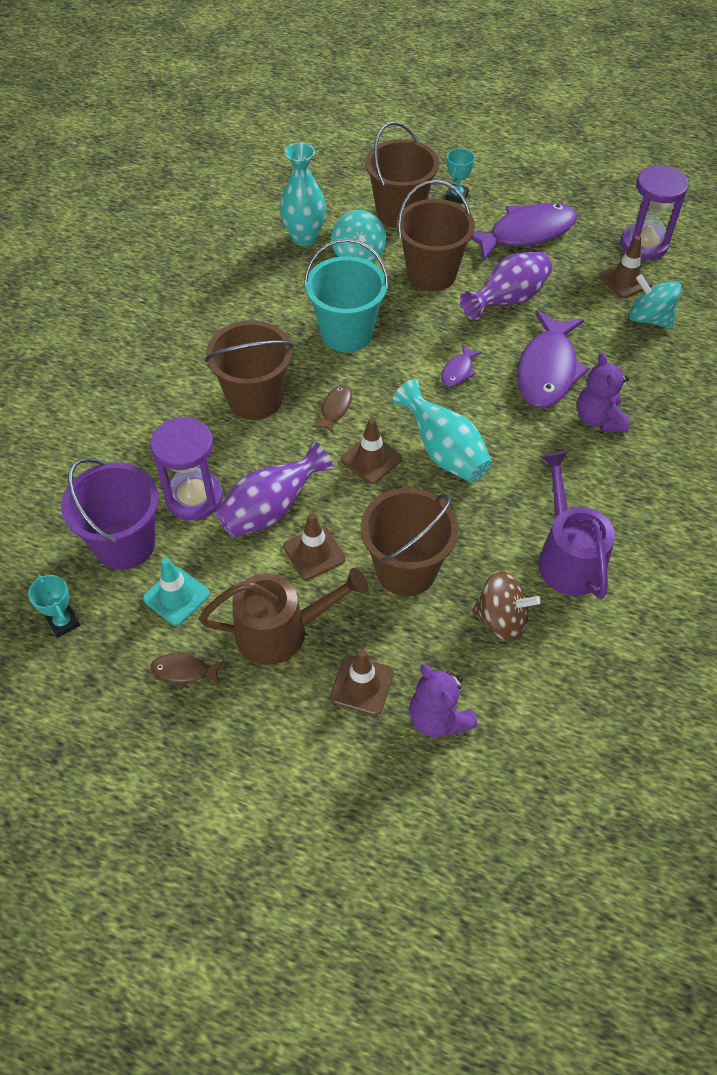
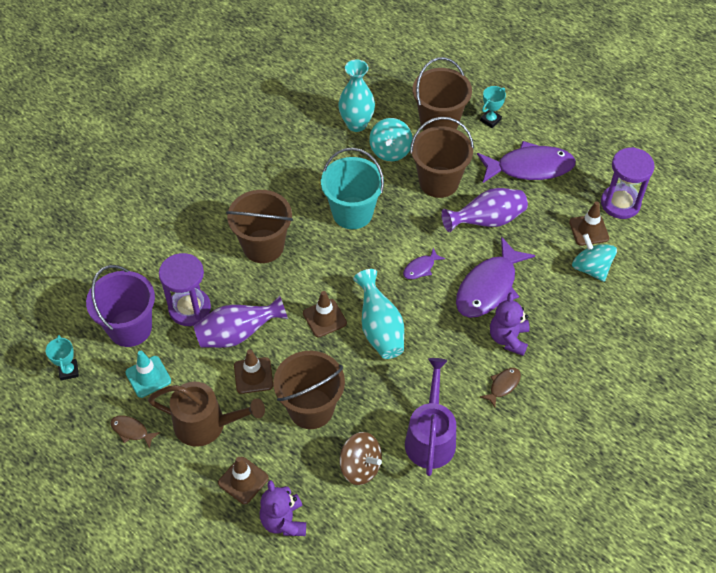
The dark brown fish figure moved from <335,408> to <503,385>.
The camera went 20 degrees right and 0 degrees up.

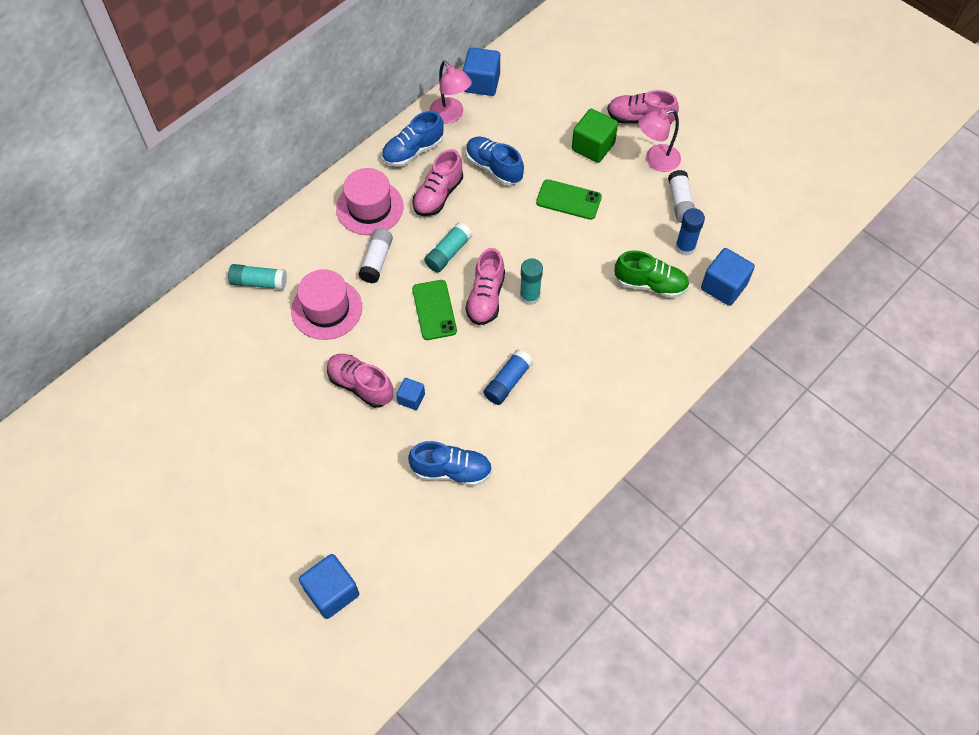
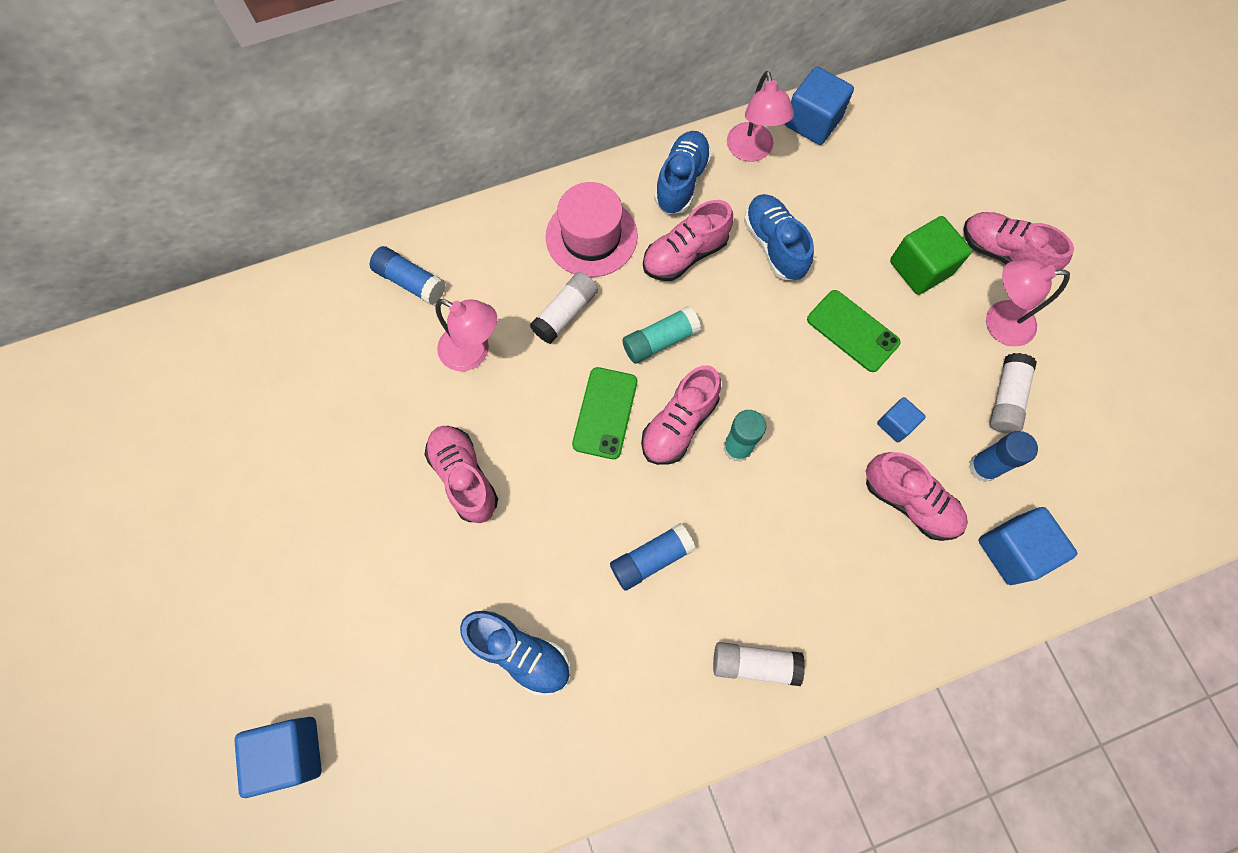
The royal blue lace-up shoe at <413,151> turned 120 degrees clockwise.
The green lace-up shoe at <650,284> became the rose-pink lace-up shoe at <909,502>.
The turquoise stick of glue at <259,282> became the royal blue stick of glue at <410,281>.
The rose-pink top hat at <326,309> was replaced by the rose-pink lamp at <473,353>.
The royal blue cube moved from <411,398> to <895,424>.
The white stick of glue at <754,663> appeared.
The camera went 25 degrees right and 10 degrees up.

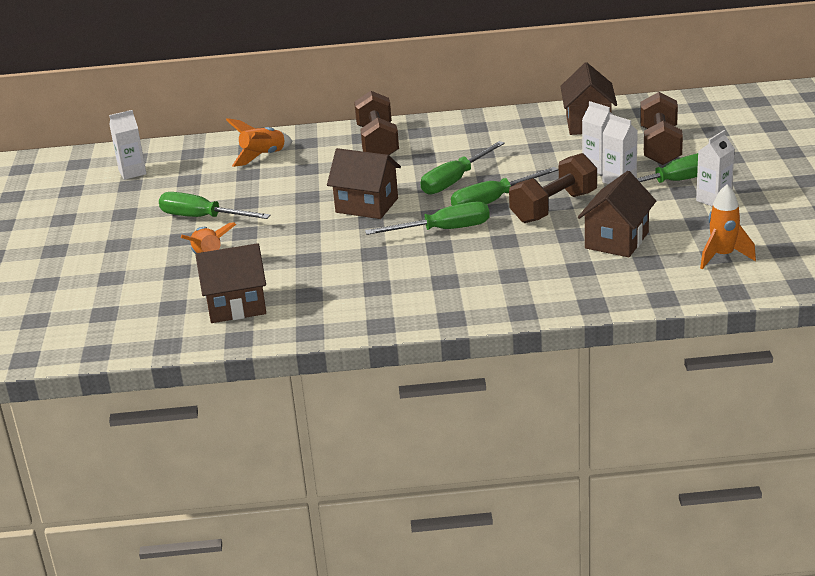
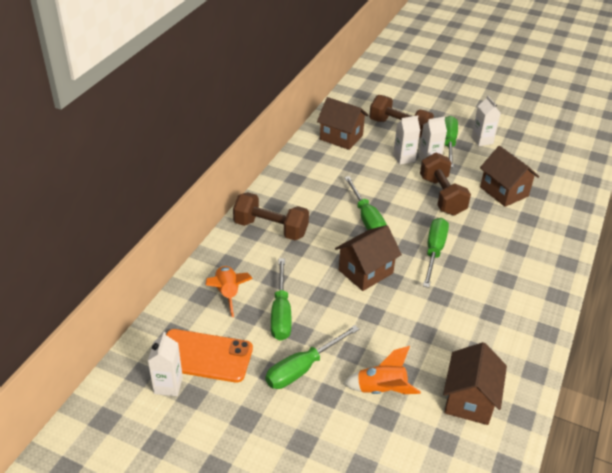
The green hand screwdriver moved from <492,201> to <281,313>.
The orange-coloured rocket at <722,256> disappeared.
The orange-coloured mobile phone at <204,356> appeared.
The camera went 65 degrees left and 10 degrees up.

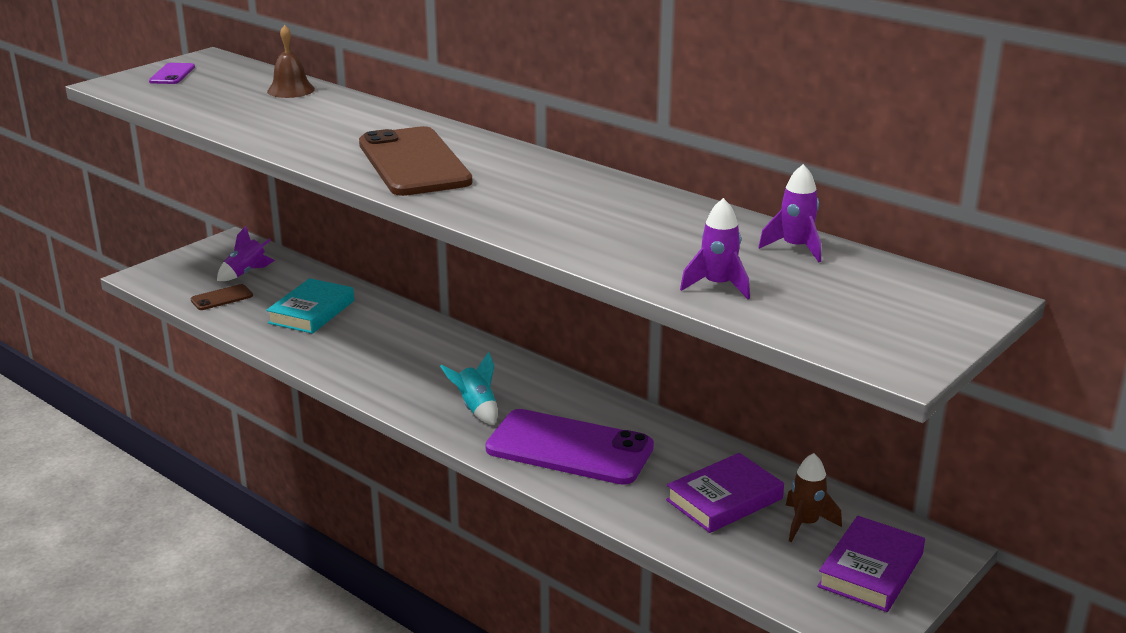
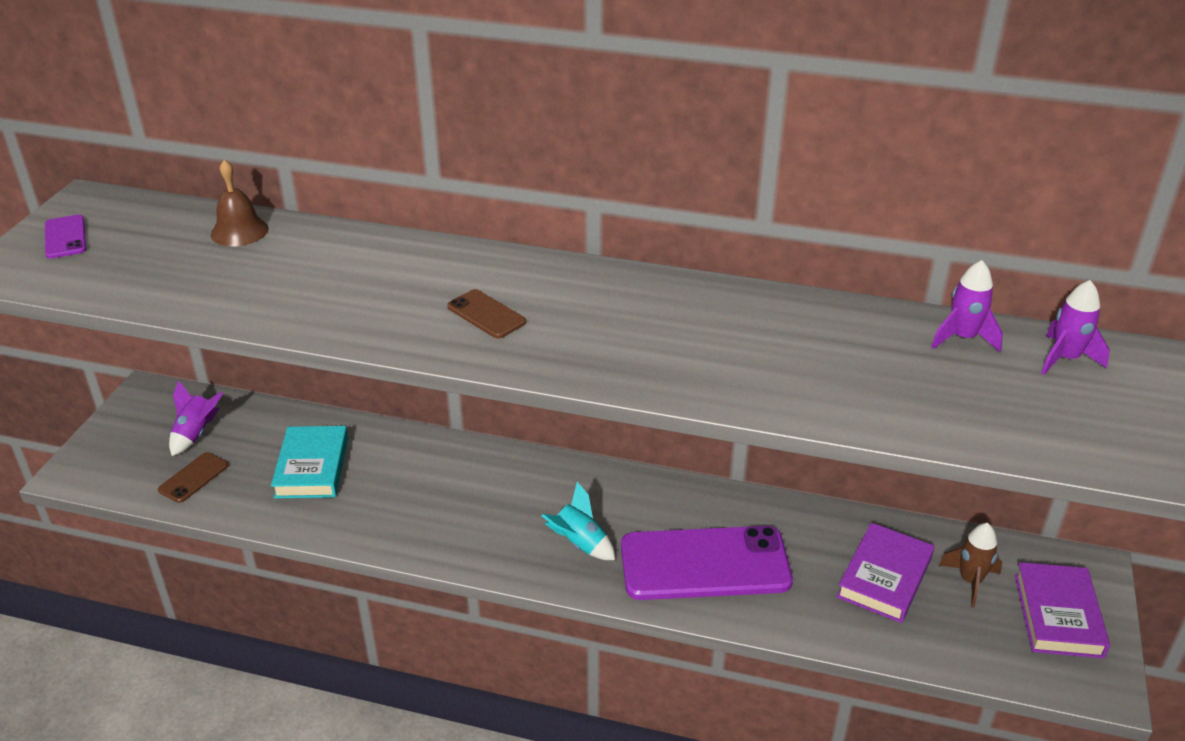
The dark brown mobile phone at <414,163> changed to 0.44 times the size.
The purple rocket moved from <718,286> to <1065,359>.
The camera went 25 degrees left and 10 degrees up.

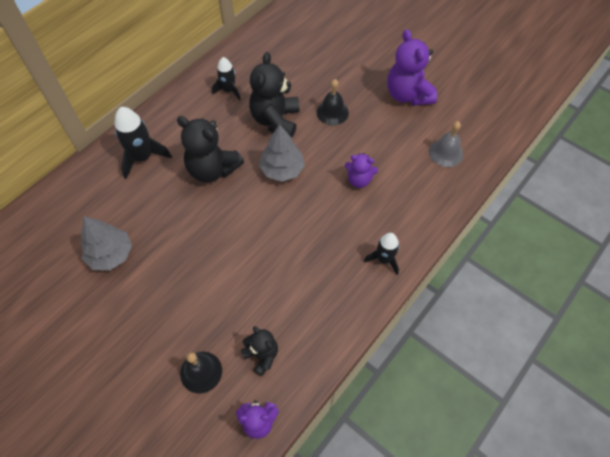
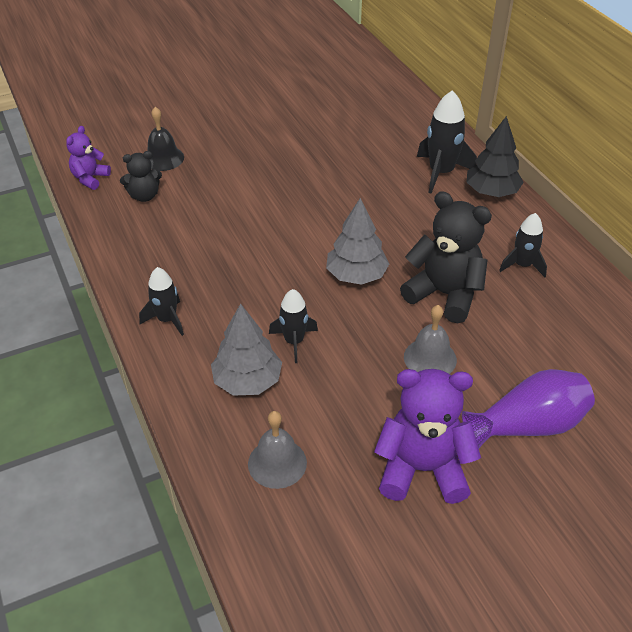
The jet-black bell at <332,112> became the grey bell at <430,358>.
The jet-black teddy at <212,169> disappeared.
The purple teddy at <359,180> was replaced by the jet-black rocket at <294,341>.
The grey tree moved from <110,254> to <247,381>.
The jet-black tree at <491,192> appeared.
The purple flower vase at <528,425> appeared.
The camera went 115 degrees right and 15 degrees down.

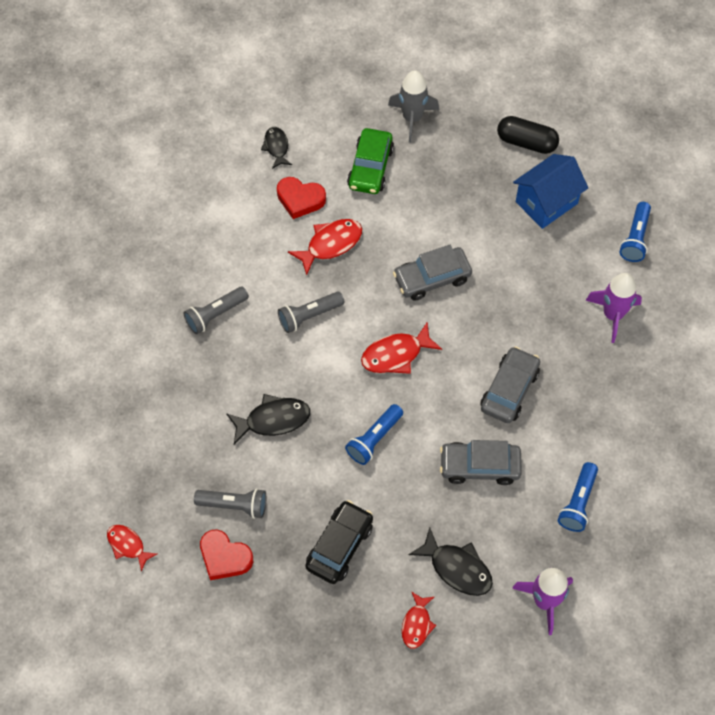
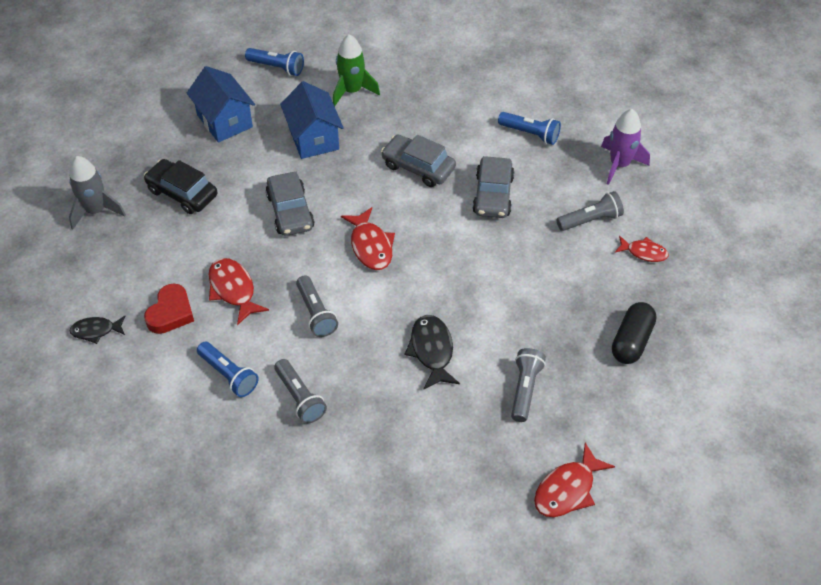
The jet-black pill shape moved from <526,142> to <631,341>.
The green automobile at <370,168> disappeared.
The purple rocket at <612,315> became the green rocket at <352,91>.
The royal blue pocket torch moved from <374,439> to <229,375>.
The jet-black automobile moved from <339,546> to <182,193>.
The crimson fish figure at <128,545> changed to 1.54 times the size.
The jet-black fish figure at <457,568> was replaced by the grey pocket torch at <590,220>.
The crimson heart shape at <224,557> disappeared.
The royal blue house at <313,138> appeared.
The camera went 85 degrees left and 10 degrees down.

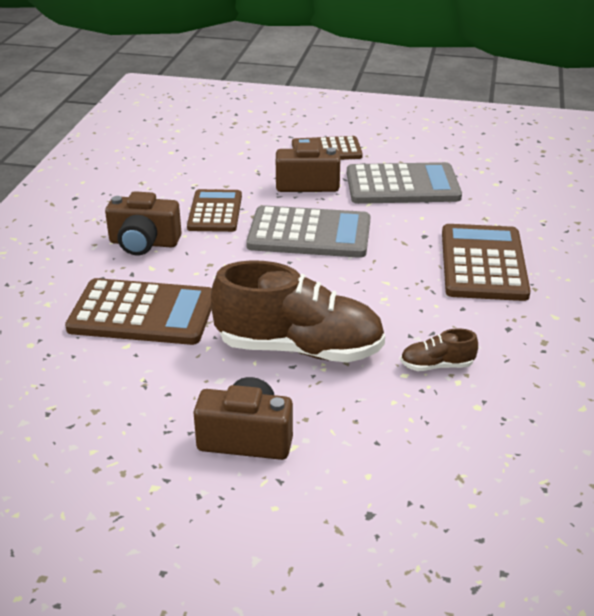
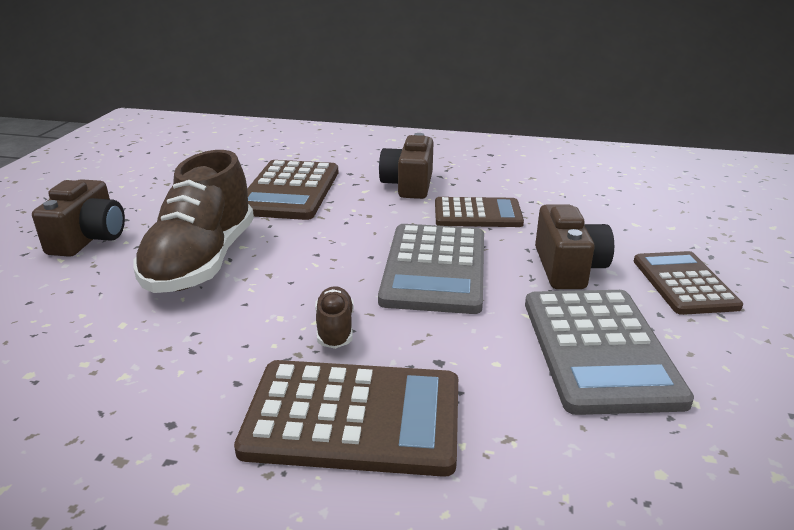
The dark brown lace-up shoe moved from <437,366> to <335,329>.
The camera went 90 degrees right and 5 degrees down.

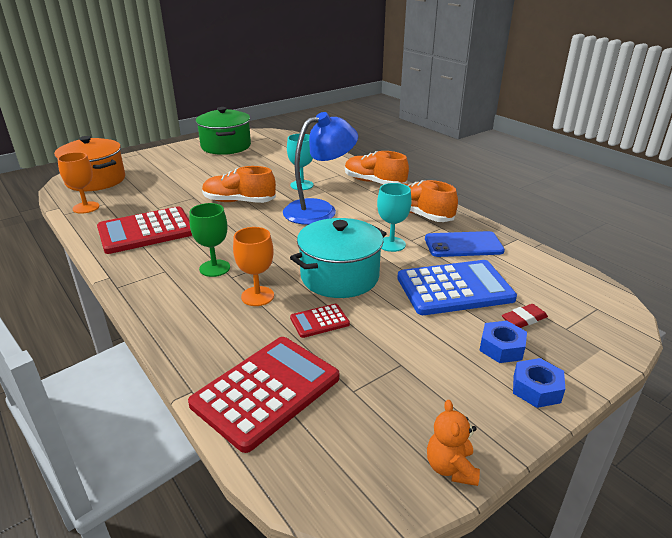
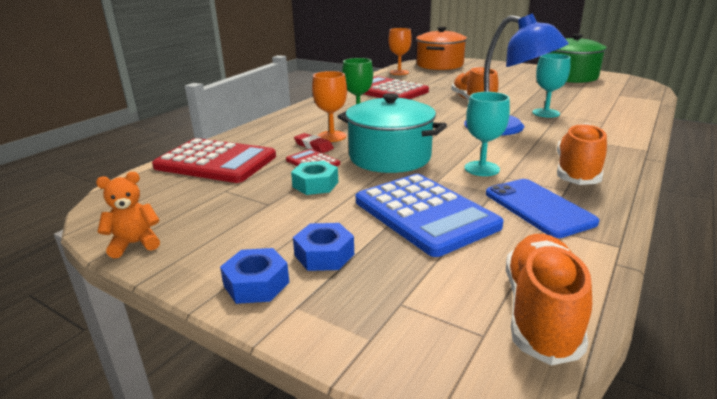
The orange-coloured lace-up shoe moved from <374,182> to <540,312>.
The crimson gum eraser moved from <524,319> to <313,146>.
The turquoise nut at <315,184> appeared.
The camera went 70 degrees right and 5 degrees down.

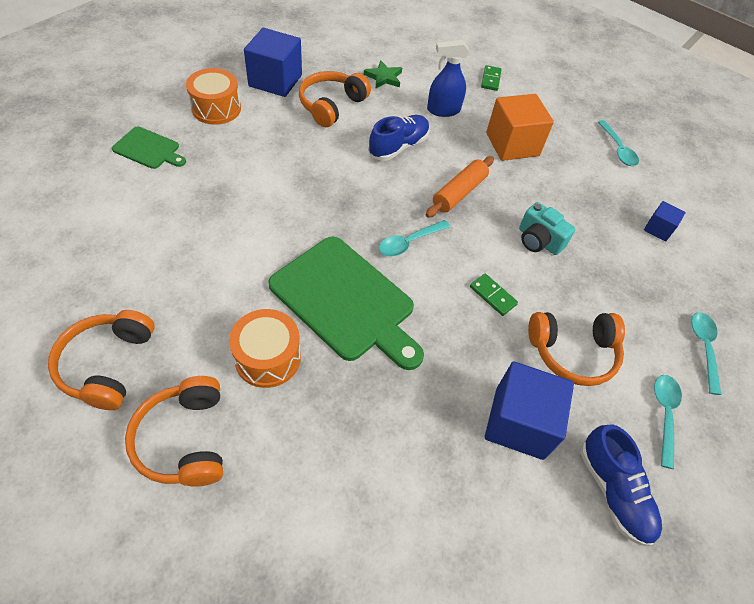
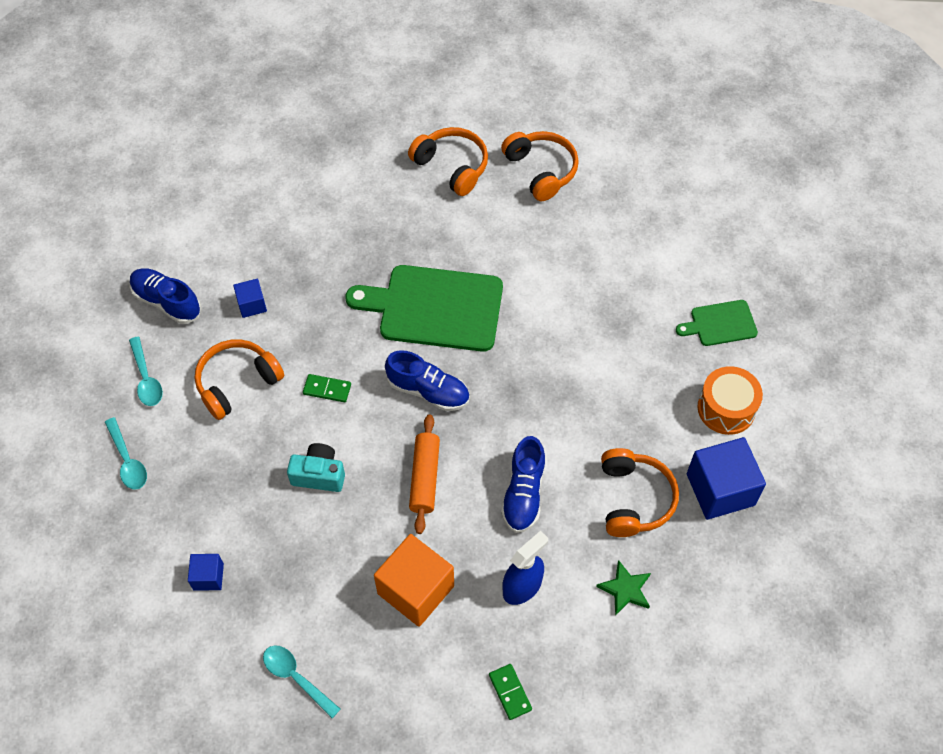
The turquoise teaspoon at <409,242> was replaced by the royal blue lace-up shoe at <428,391>.
The orange-coloured snare drum at <267,358> disappeared.
The royal blue cube at <519,422> changed to 0.51 times the size.
The camera went 150 degrees right and 5 degrees up.

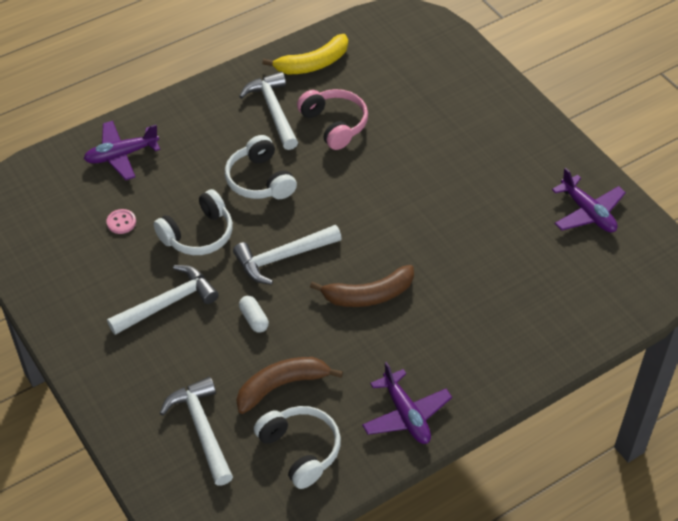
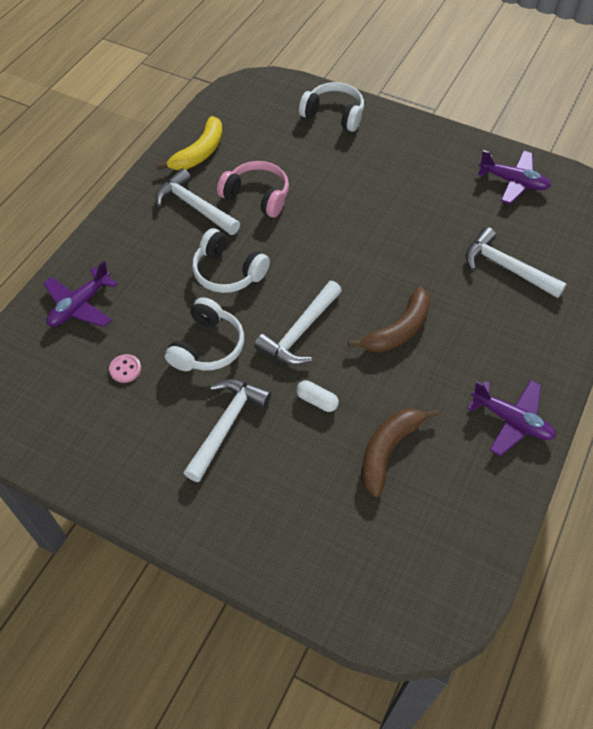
The white carpenter's hammer moved from <202,429> to <506,267>.
The white headphones moved from <300,450> to <334,115>.
The camera went 30 degrees left and 5 degrees up.

